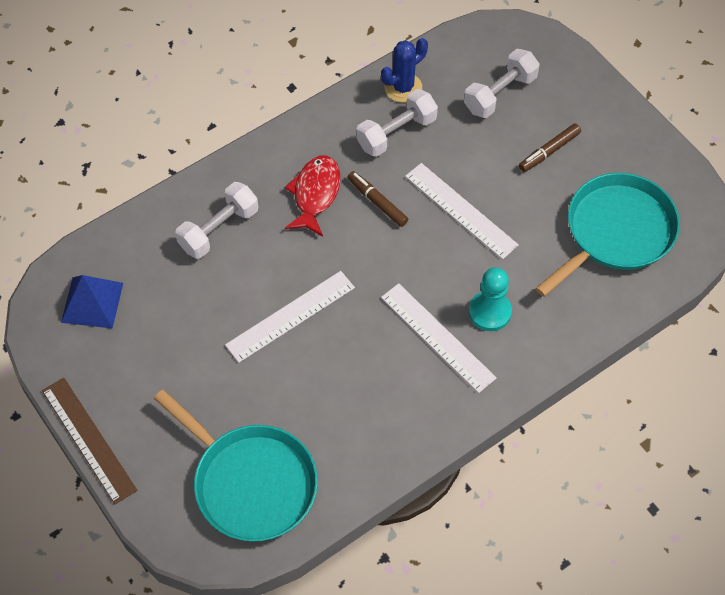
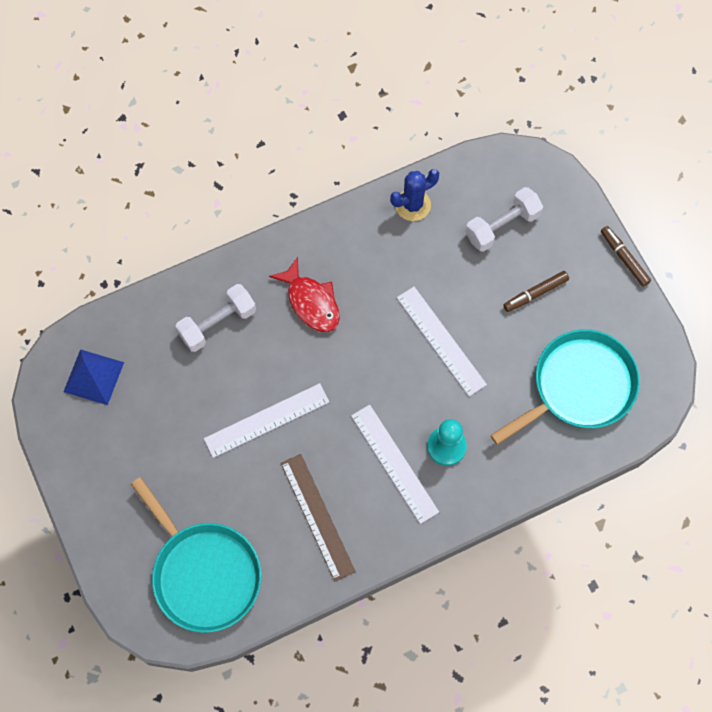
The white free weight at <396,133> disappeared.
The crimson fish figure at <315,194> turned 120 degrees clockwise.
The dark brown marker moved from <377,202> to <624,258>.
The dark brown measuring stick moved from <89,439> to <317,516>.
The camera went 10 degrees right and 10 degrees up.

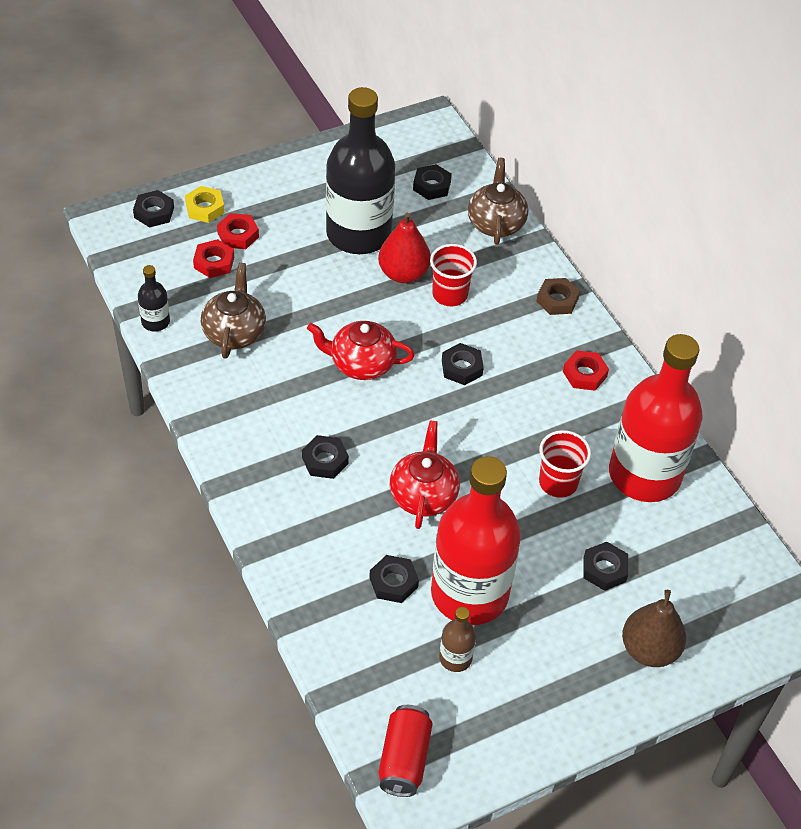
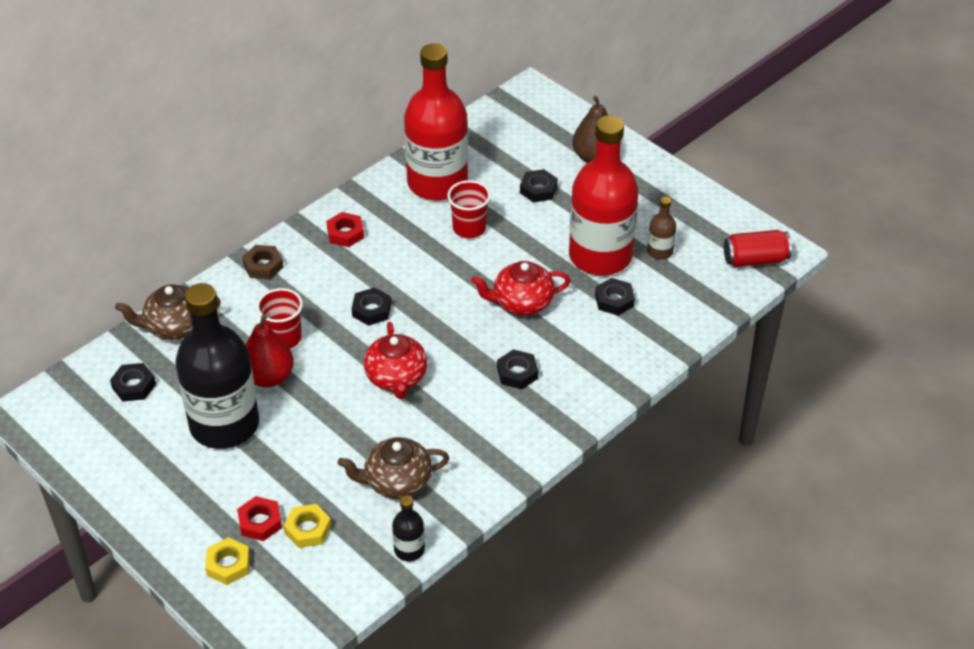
The jet-black nut at <154,212> disappeared.
The crimson nut at <214,262> became the yellow nut at <308,529>.
The camera went 105 degrees left and 5 degrees down.

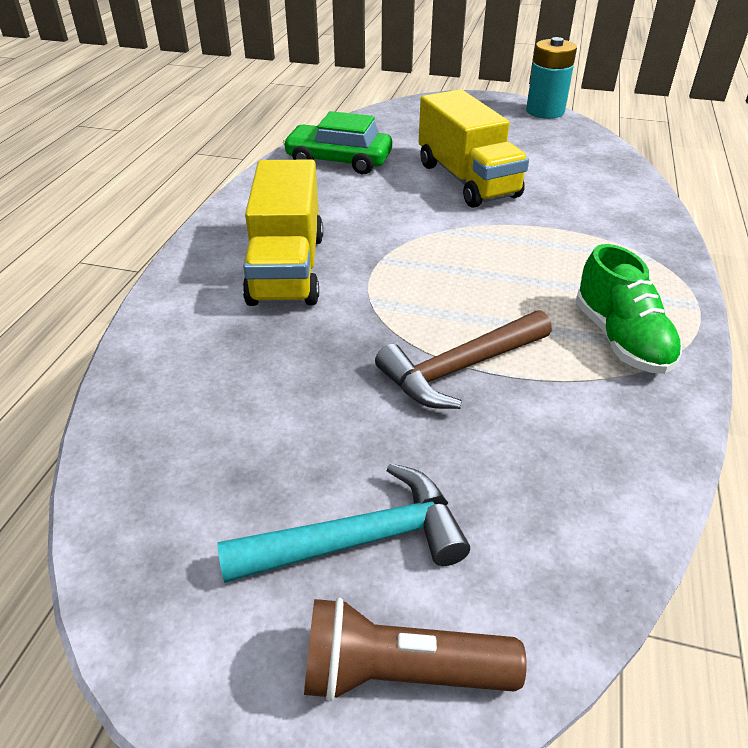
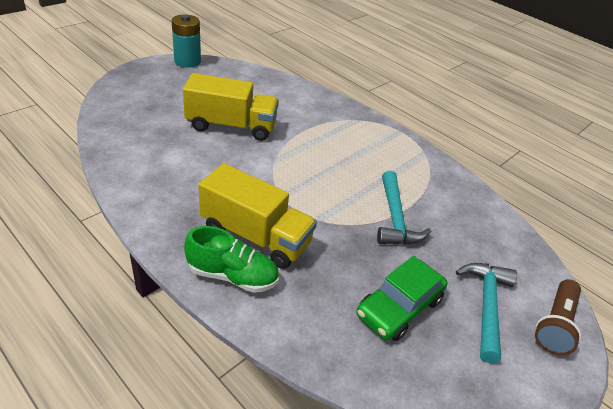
The green automobile moved from <339,161> to <399,307>.
The green lace-up shoe moved from <621,339> to <233,276>.
The dark brown carpenter's hammer at <460,368> became the turquoise carpenter's hammer at <395,218>.
The camera went 65 degrees left and 0 degrees up.

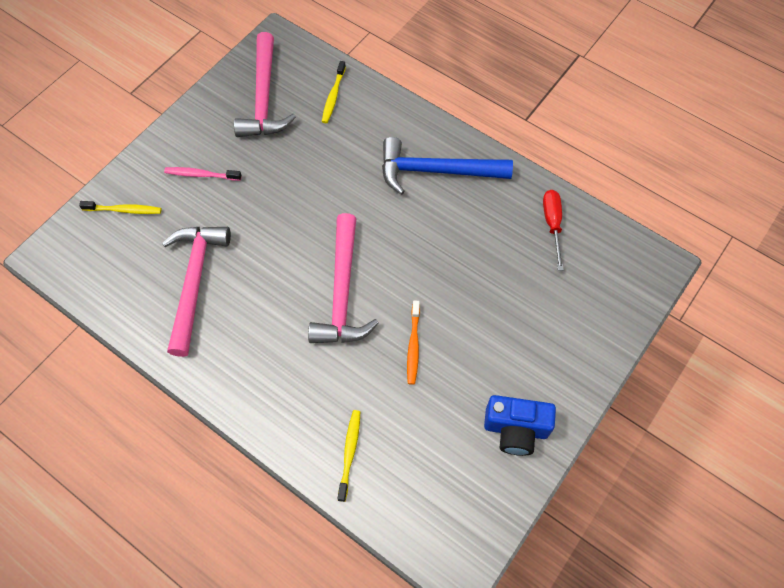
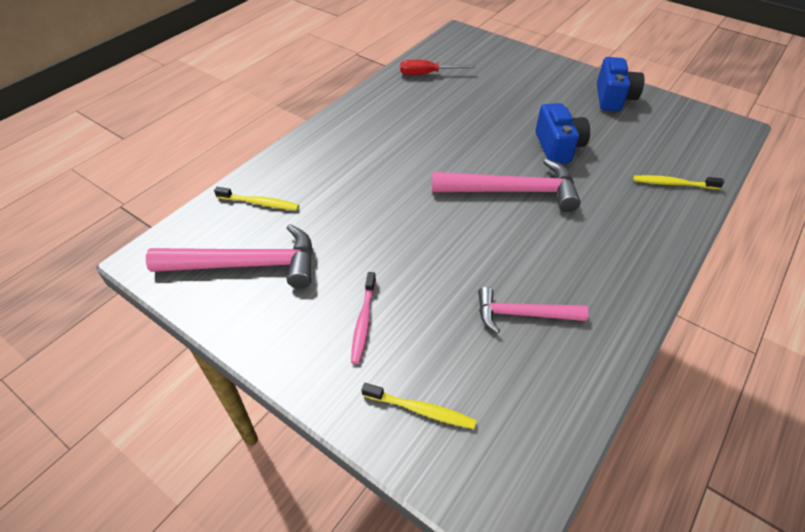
The royal blue carpenter's hammer at <436,171> disappeared.
The yellow toothbrush at <124,210> turned 105 degrees clockwise.
The rose-pink carpenter's hammer at <195,282> changed to 0.62 times the size.
The orange-coloured toothbrush at <413,346> was replaced by the royal blue compact camera at <558,147>.
The camera went 90 degrees left and 15 degrees down.

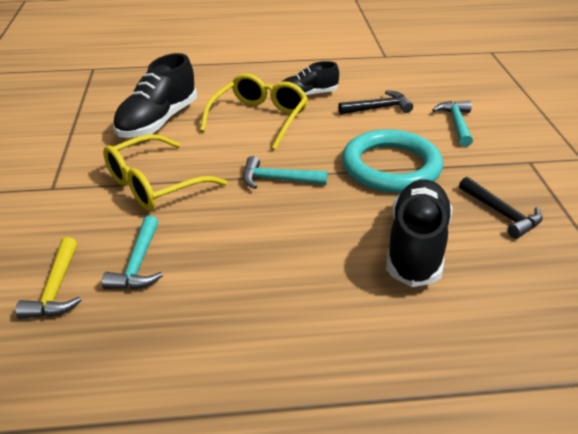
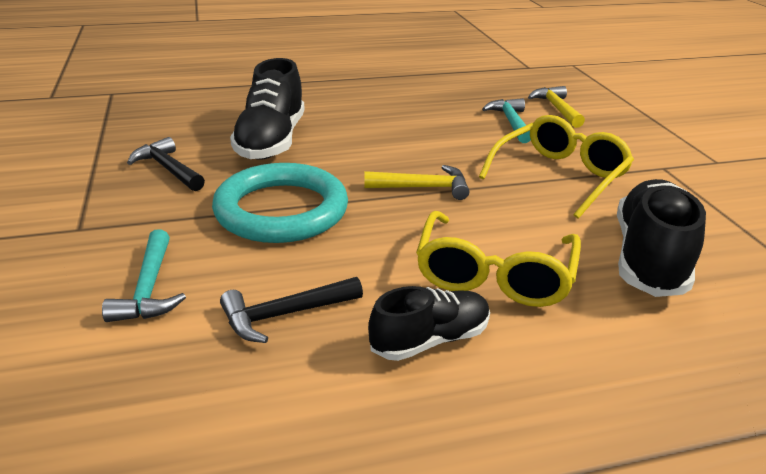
The turquoise carpenter's hammer at <278,180> became the yellow carpenter's hammer at <423,188>.
The camera went 170 degrees right and 5 degrees down.

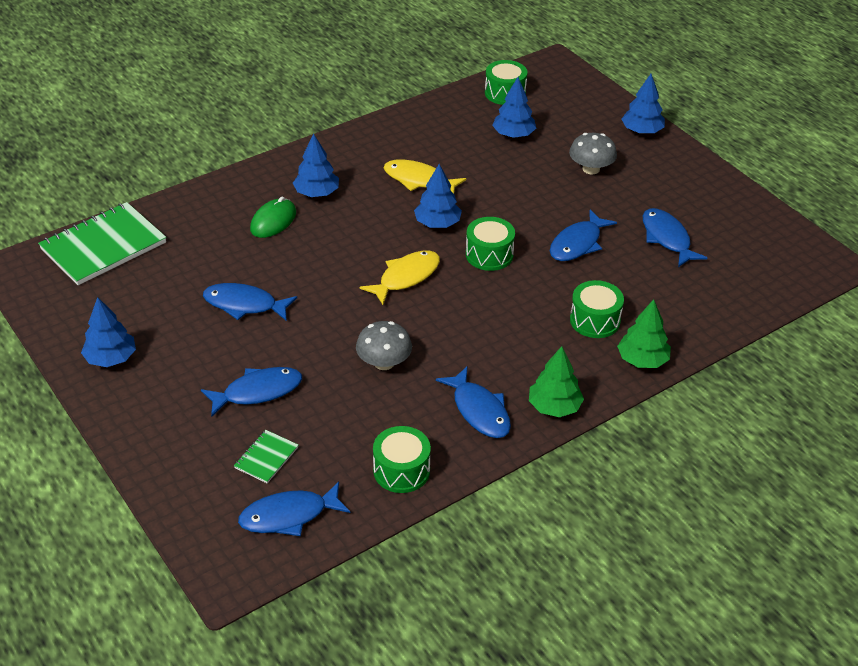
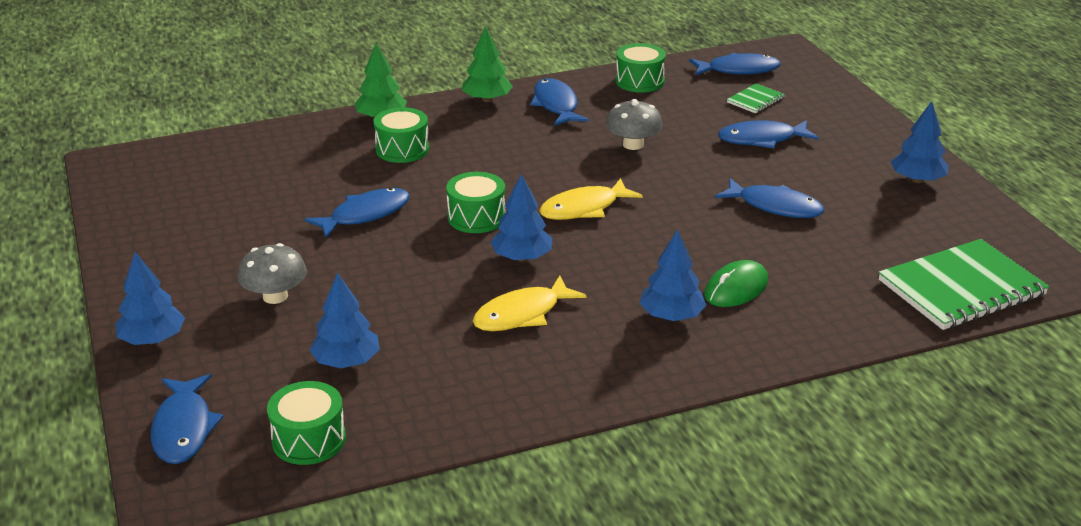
The yellow fish figure at <419,180> turned 105 degrees clockwise.
The royal blue fish figure moved from <667,238> to <183,428>.
The camera went 165 degrees left and 10 degrees down.

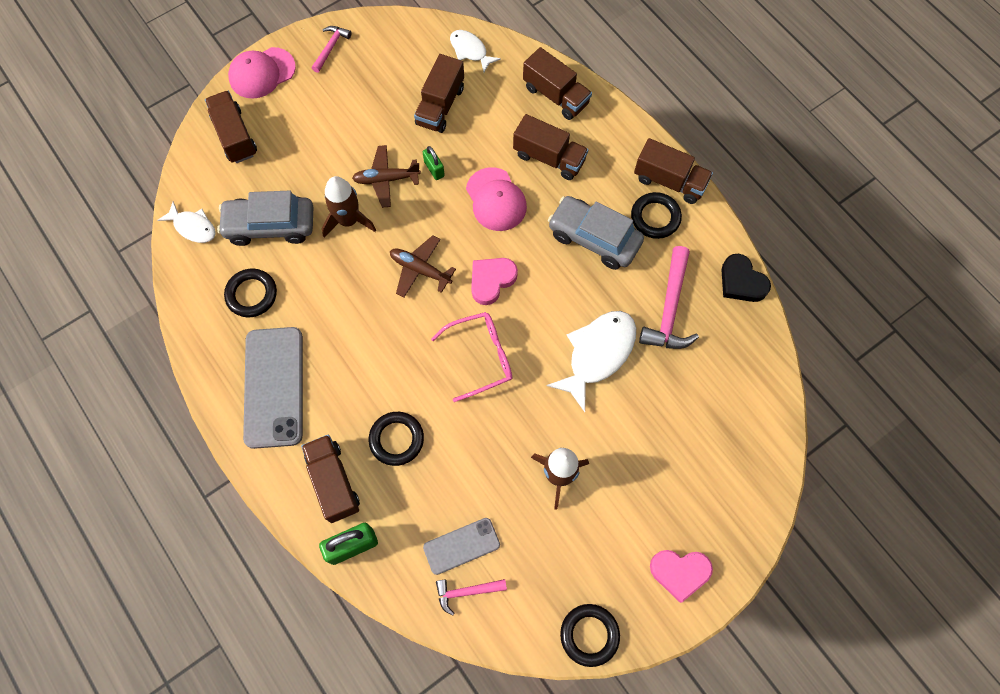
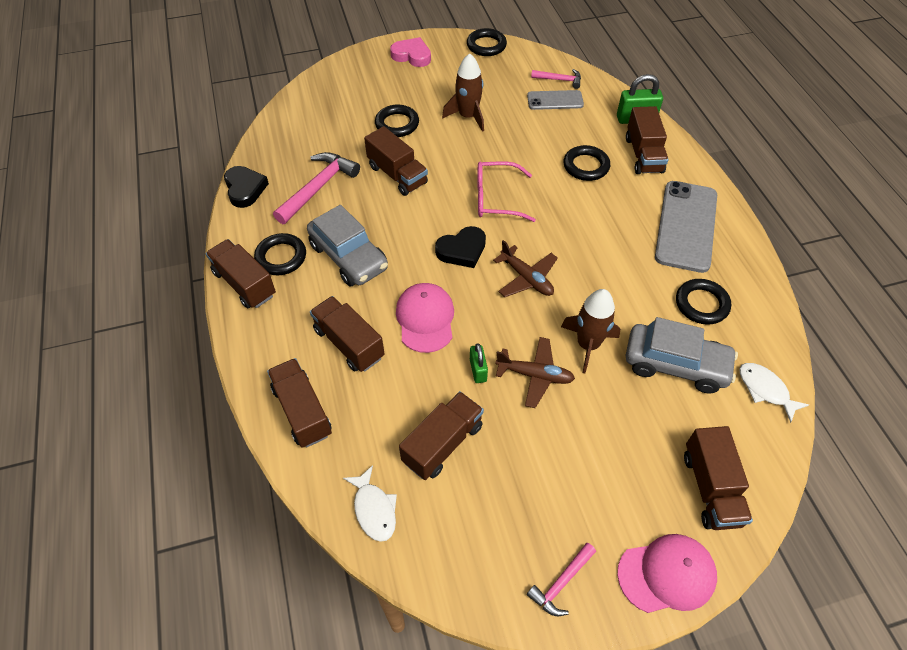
The rose-pink heart shape at <491,281> became the jet-black heart shape at <462,250>.
The white fish figure at <597,354> was replaced by the dark brown truck at <397,175>.
The jet-black ring at <397,124> appeared.
The camera went 160 degrees left and 15 degrees down.

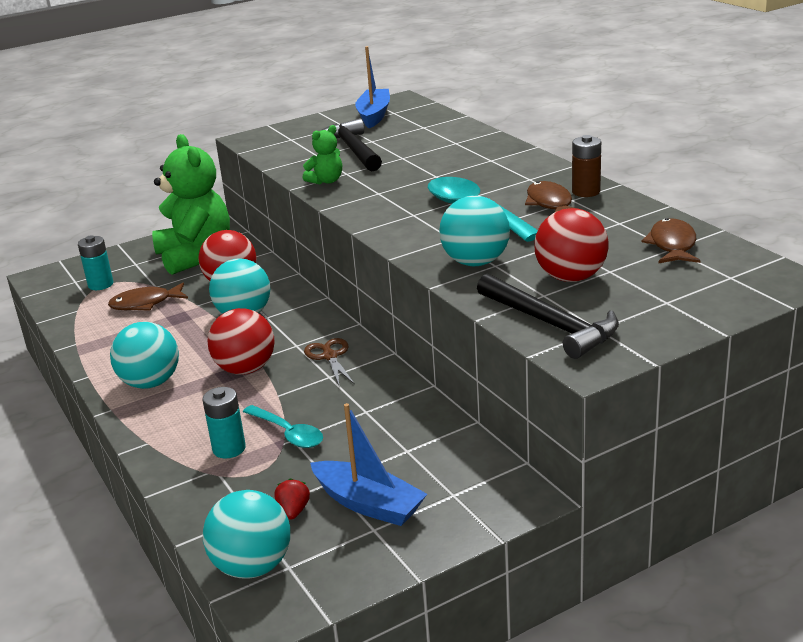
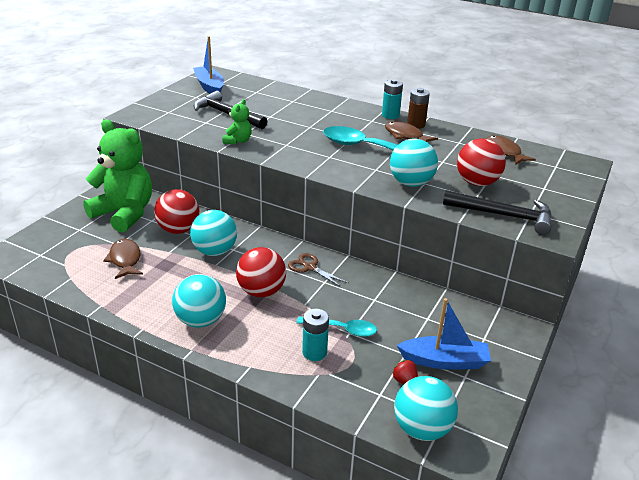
The turquoise AA battery moved from <100,284> to <390,115>.
The dark brown fish figure at <145,303> turned 120 degrees clockwise.
The camera went 35 degrees left and 5 degrees up.

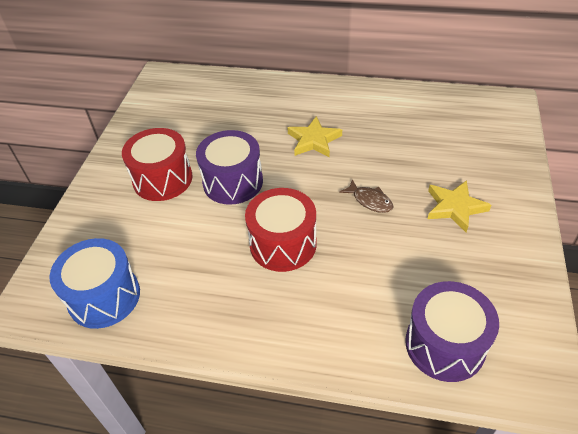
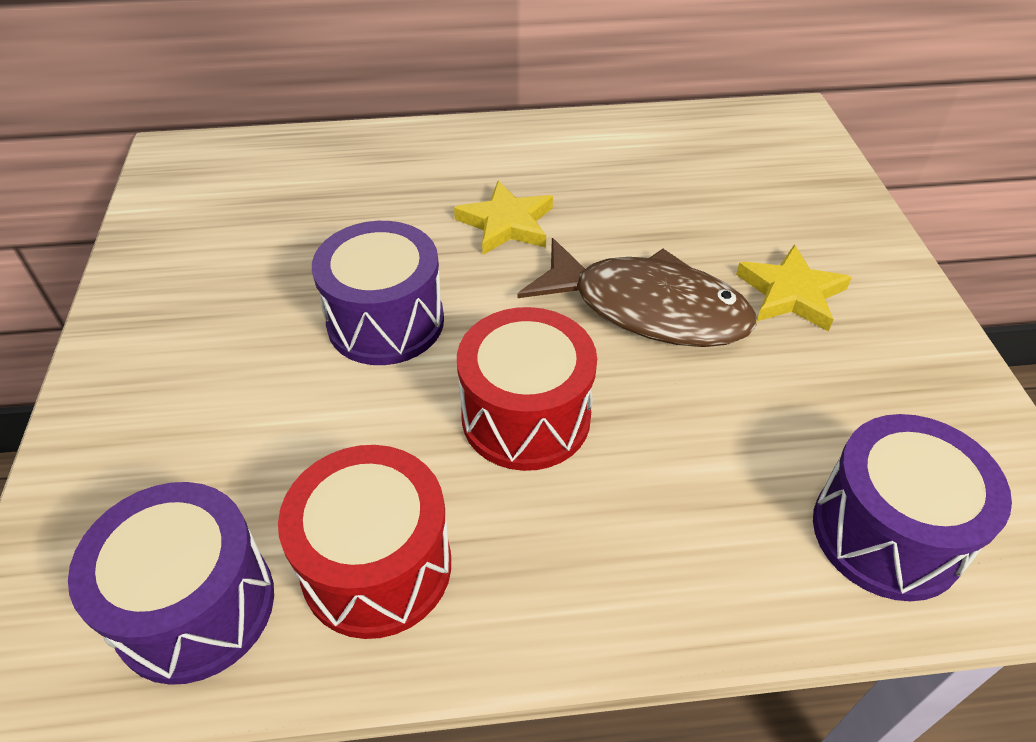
The crimson snare drum moved from <162,179> to <377,566>.
The dark brown fish figure at <370,201> changed to 2.25 times the size.
The royal blue snare drum at <104,297> became the purple snare drum at <195,606>.
The camera went 20 degrees left and 0 degrees up.

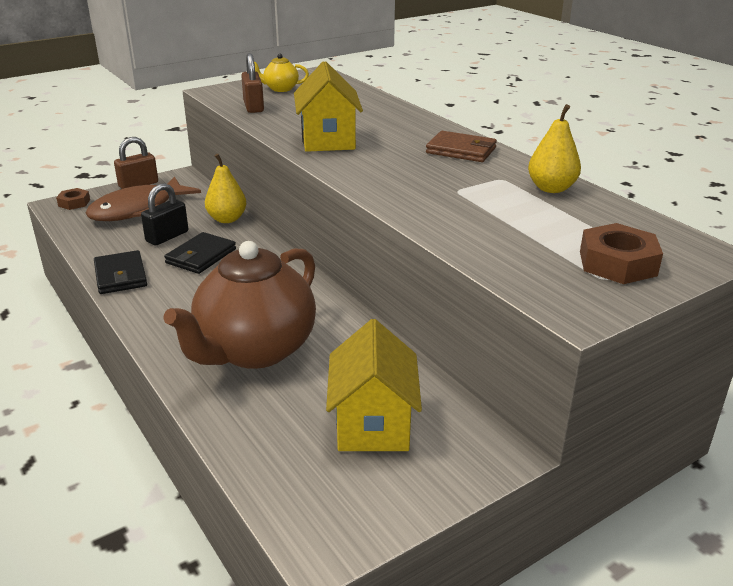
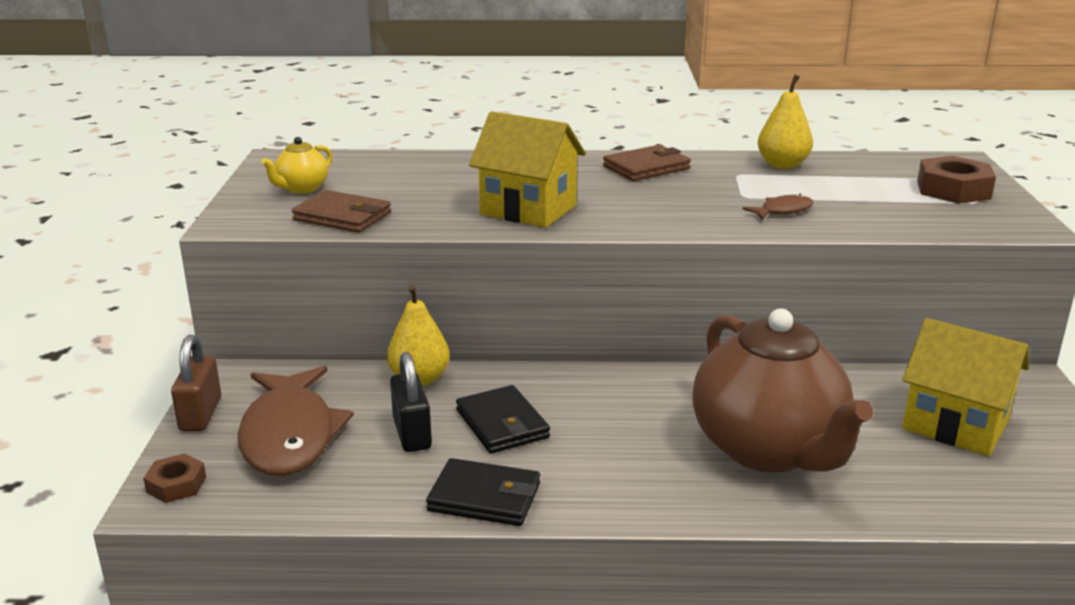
The dark brown small lock at <253,107> was replaced by the dark brown billfold at <342,216>.
The dark brown fish figure at <782,211> appeared.
The camera went 55 degrees left and 5 degrees down.

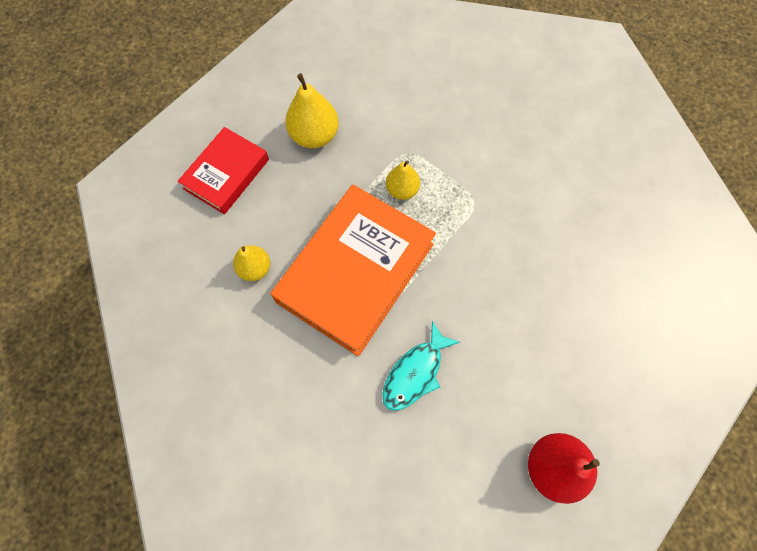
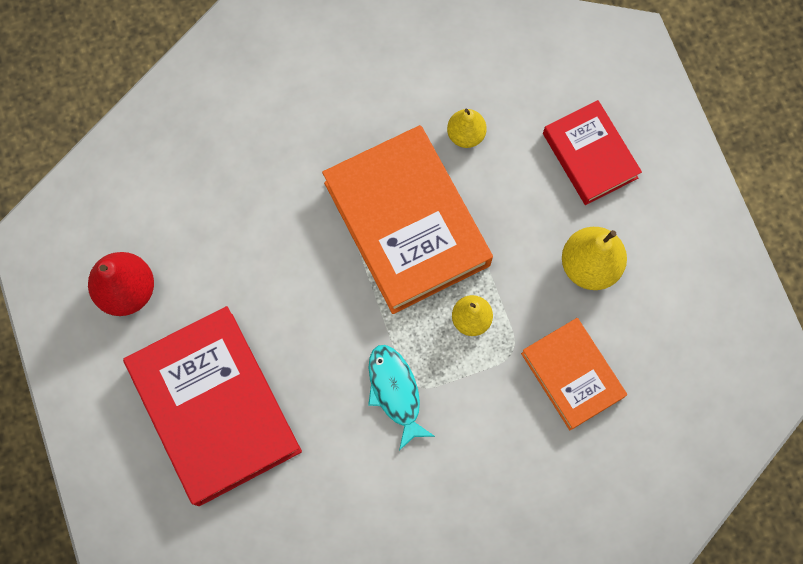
The turquoise fish figure moved from <415,372> to <395,392>.
The crimson hardcover at <215,408> appeared.
The orange-coloured hardcover at <572,375> appeared.
The camera went 120 degrees right and 5 degrees up.

